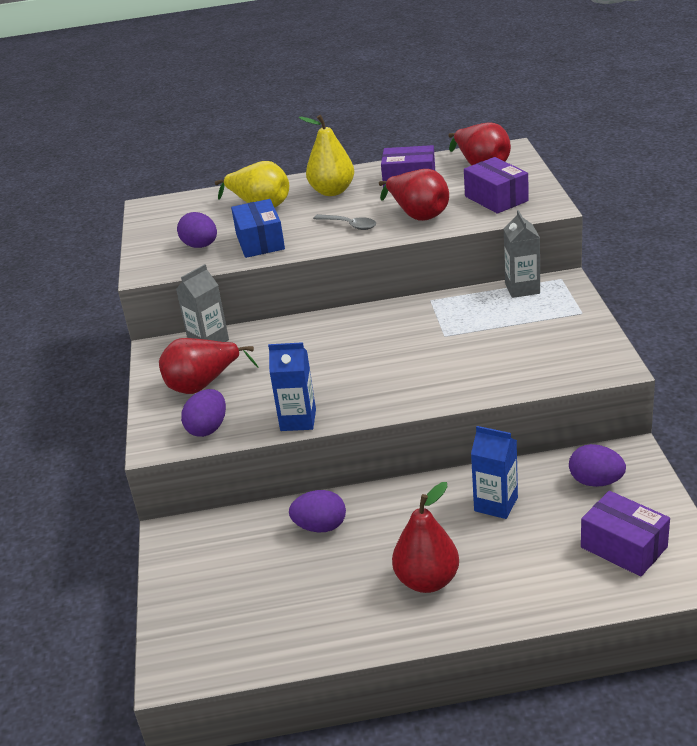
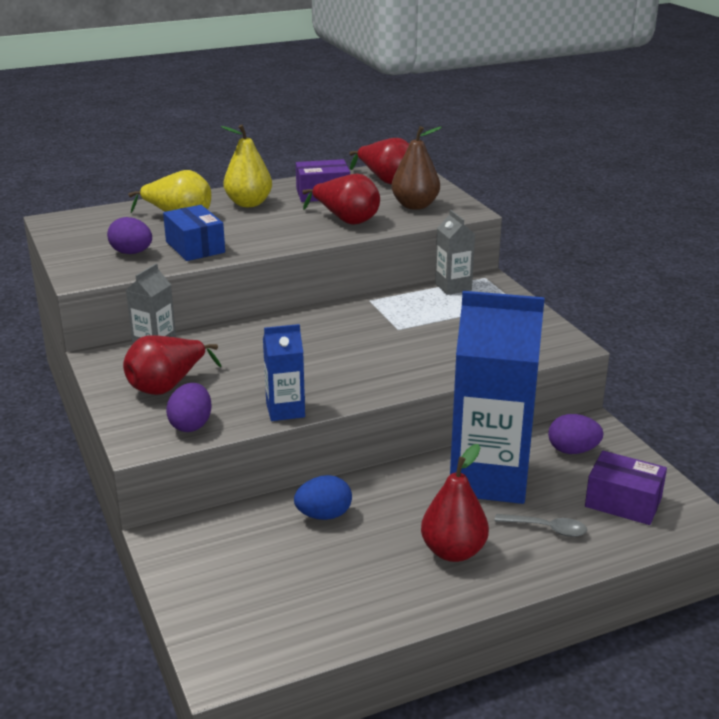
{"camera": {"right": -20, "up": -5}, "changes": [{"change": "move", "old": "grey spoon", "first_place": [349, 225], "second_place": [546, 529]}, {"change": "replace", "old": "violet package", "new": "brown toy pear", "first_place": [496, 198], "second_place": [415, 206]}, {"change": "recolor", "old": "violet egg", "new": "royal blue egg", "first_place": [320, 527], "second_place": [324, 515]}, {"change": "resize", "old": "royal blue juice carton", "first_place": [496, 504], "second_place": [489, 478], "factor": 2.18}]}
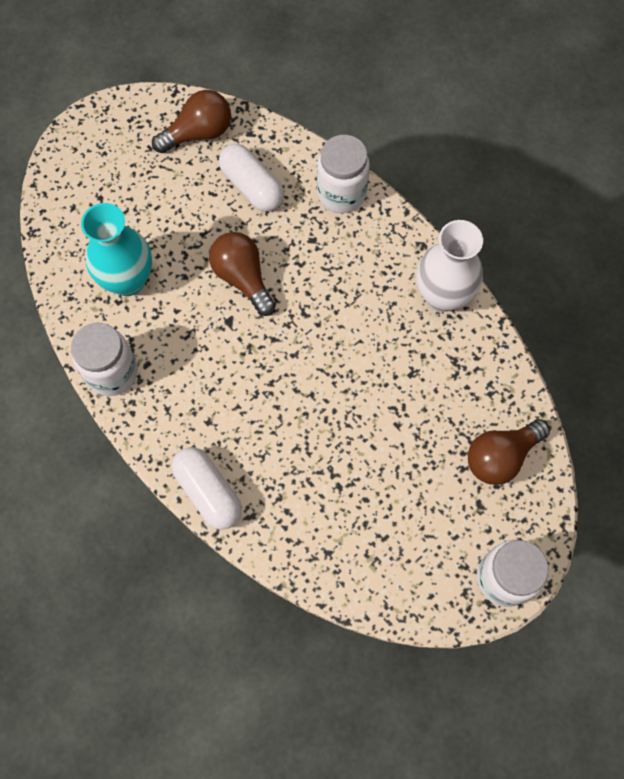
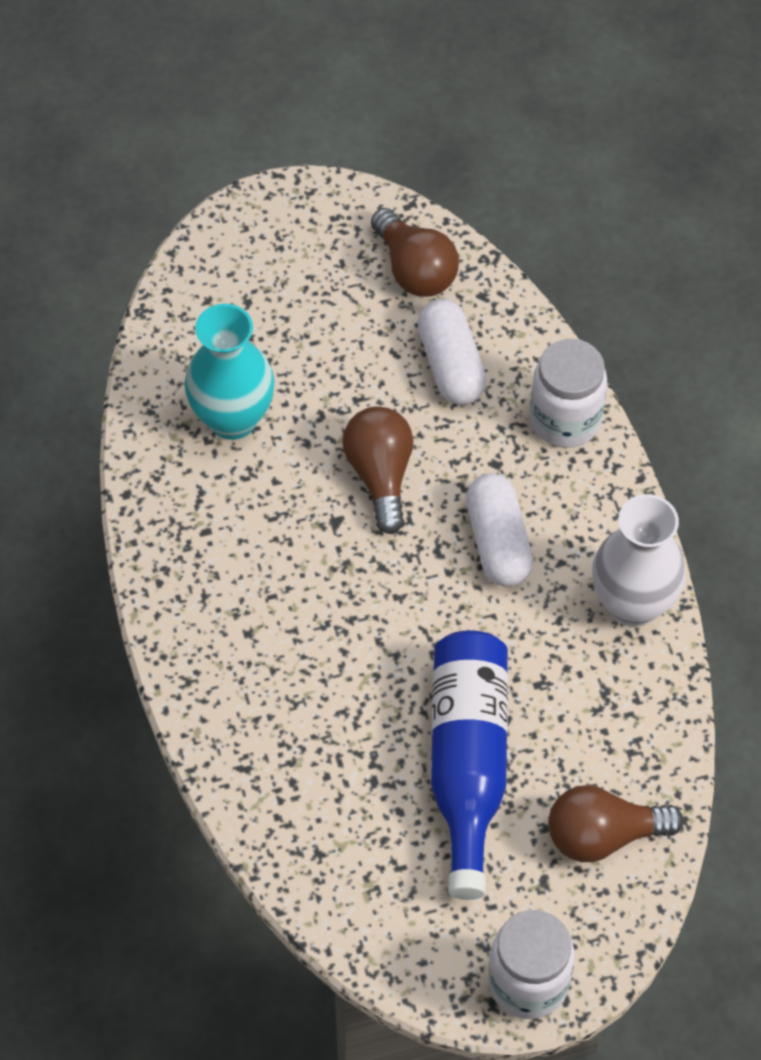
{"camera": {"right": 25, "up": -10}, "changes": [{"change": "delete", "old": "pure white preserve jar", "first_place": [112, 372]}, {"change": "insert", "new": "royal blue drink bottle", "second_place": [468, 764]}, {"change": "move", "old": "pure white pill", "first_place": [208, 492], "second_place": [498, 541]}, {"change": "rotate", "old": "brown lightbulb", "first_place": [198, 133], "second_place": [415, 269], "degrees": 60}]}
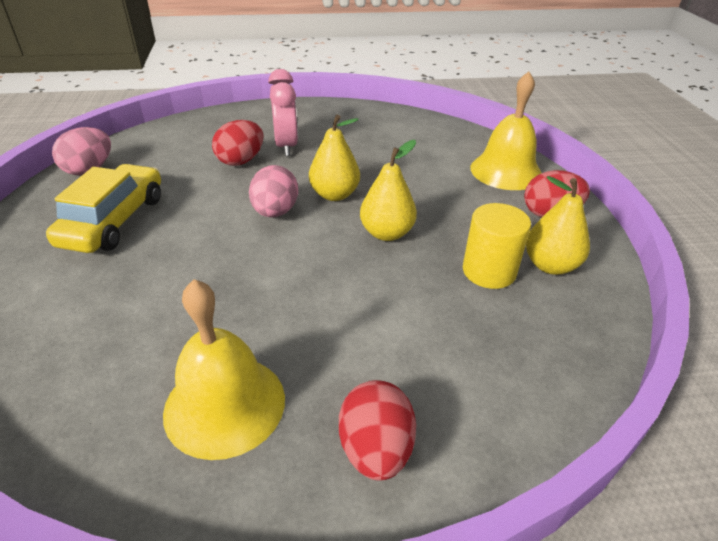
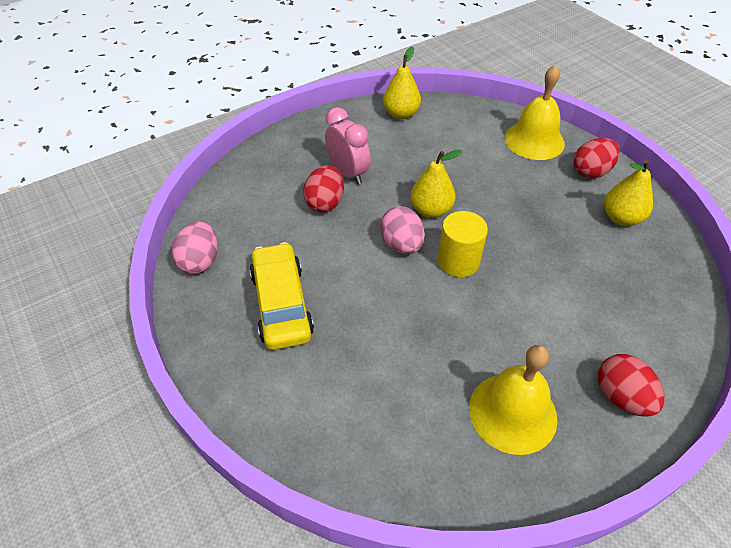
{"camera": {"right": -25, "up": 10}, "changes": [{"change": "move", "old": "bright yellow toy pear", "first_place": [386, 233], "second_place": [401, 114]}, {"change": "move", "old": "bright yellow cylinder", "first_place": [489, 271], "second_place": [458, 261]}]}
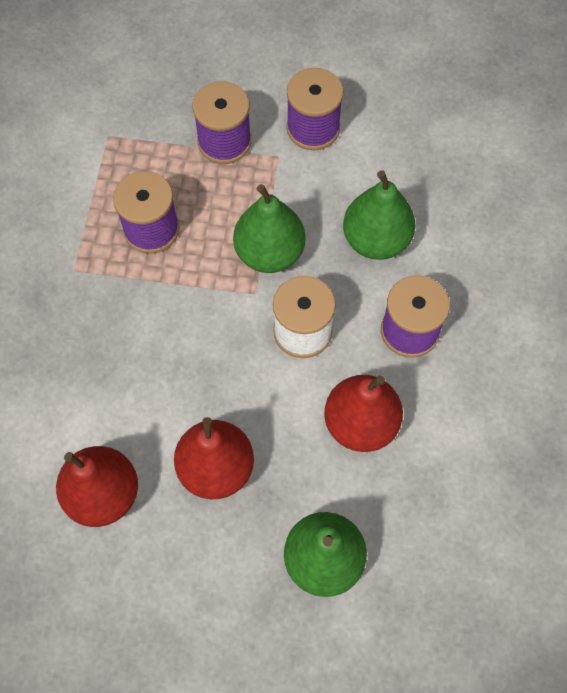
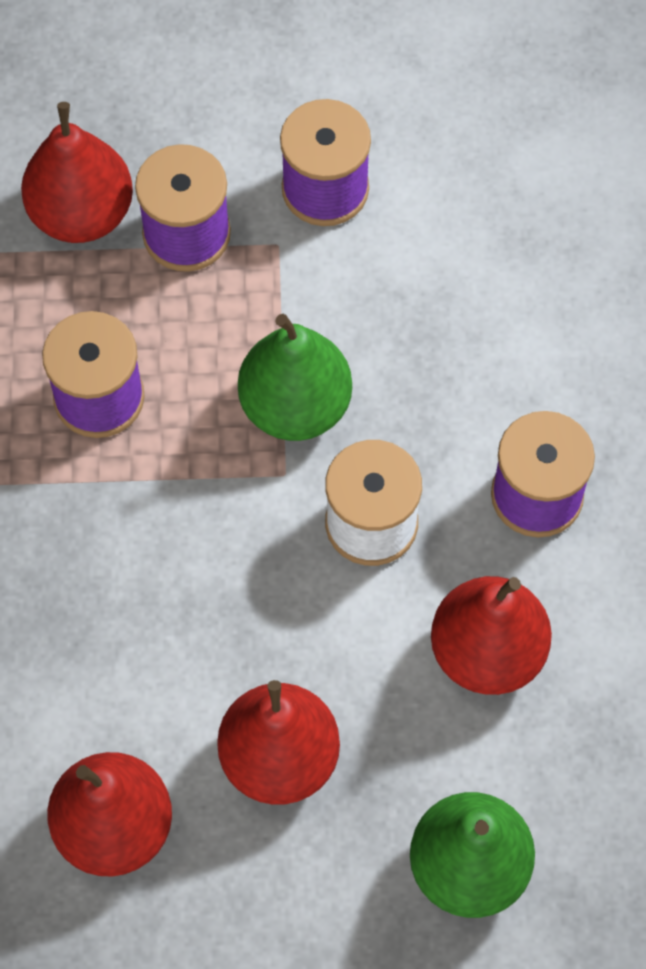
{"camera": {"right": -10, "up": 0}, "changes": [{"change": "delete", "old": "emerald toy pear", "first_place": [376, 240]}, {"change": "insert", "new": "scarlet toy pear", "second_place": [82, 213]}]}
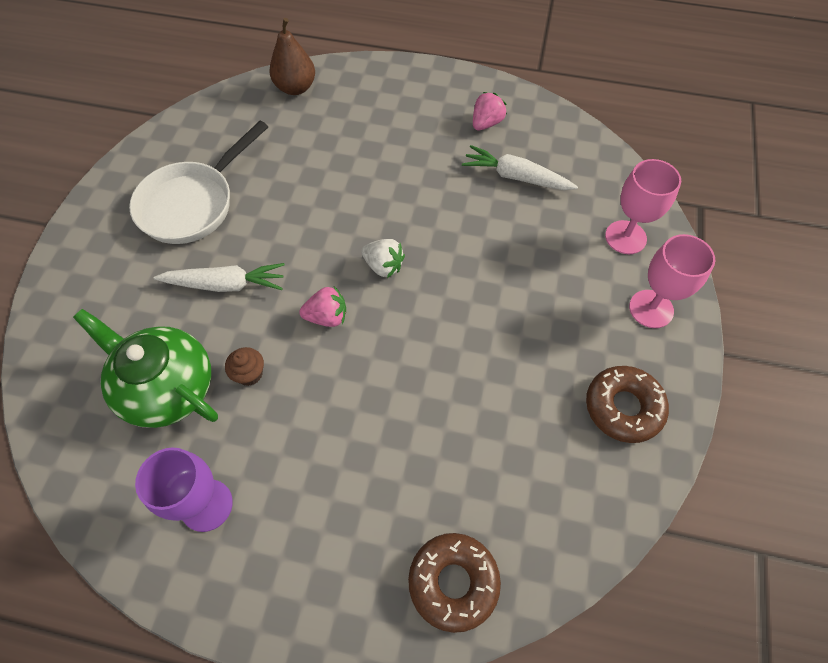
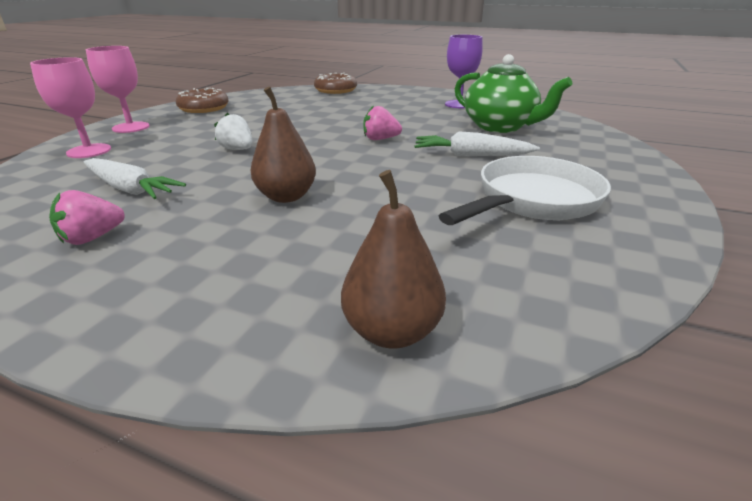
{"camera": {"right": -170, "up": -30}, "changes": [{"change": "delete", "old": "brown muffin", "first_place": [249, 374]}, {"change": "insert", "new": "brown toy pear", "second_place": [286, 196]}, {"change": "move", "old": "pure white strawberry", "first_place": [383, 266], "second_place": [237, 149]}]}
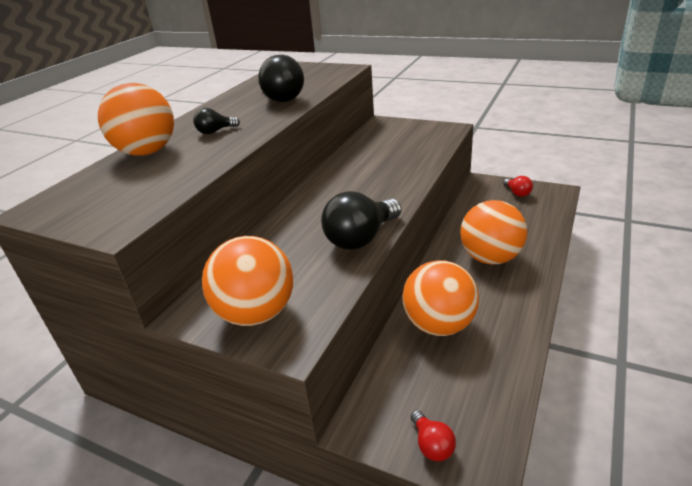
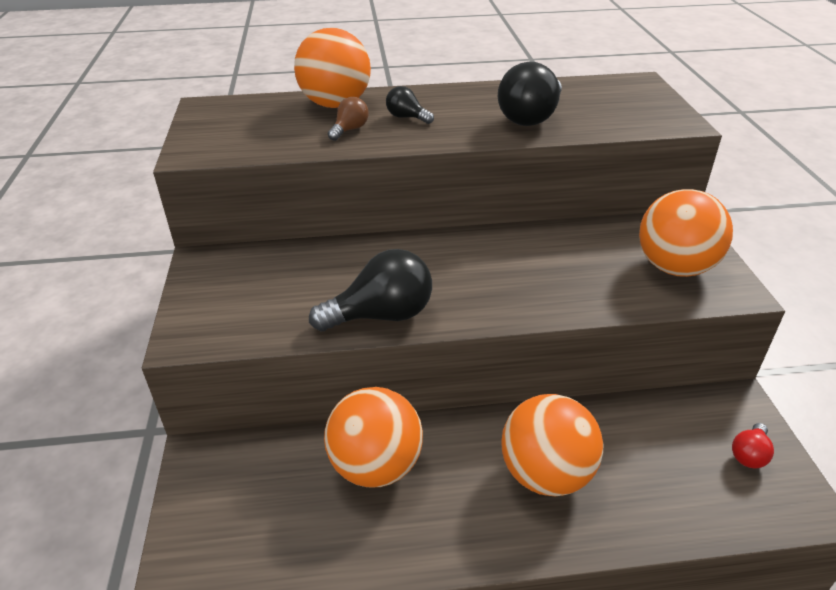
{"camera": {"right": 55, "up": 5}, "changes": [{"change": "delete", "old": "scarlet lightbulb", "first_place": [432, 445]}, {"change": "insert", "new": "brown lightbulb", "second_place": [349, 130]}, {"change": "move", "old": "orange-coloured ball", "first_place": [256, 313], "second_place": [674, 267]}, {"change": "rotate", "old": "black lightbulb", "first_place": [361, 238], "second_place": [381, 315], "degrees": 150}]}
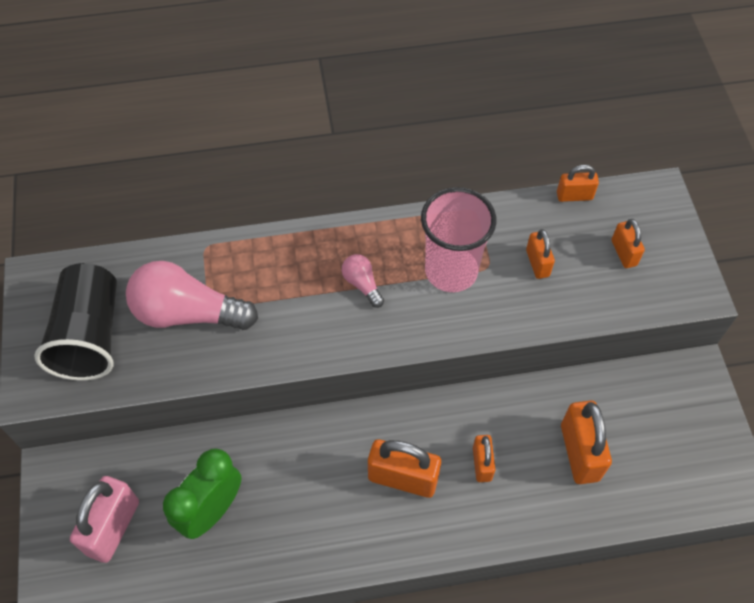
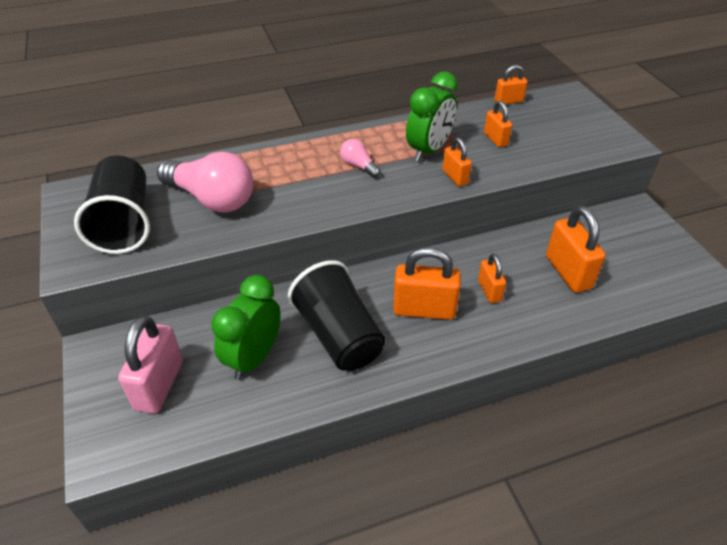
{"camera": {"right": -10, "up": -15}, "changes": [{"change": "insert", "new": "black beaker", "second_place": [338, 335]}, {"change": "move", "old": "orange-coloured padlock", "first_place": [623, 253], "second_place": [455, 177]}, {"change": "replace", "old": "pink beaker", "new": "emerald alarm clock", "first_place": [451, 271], "second_place": [429, 151]}, {"change": "rotate", "old": "pink lightbulb", "first_place": [188, 313], "second_place": [212, 199], "degrees": -150}]}
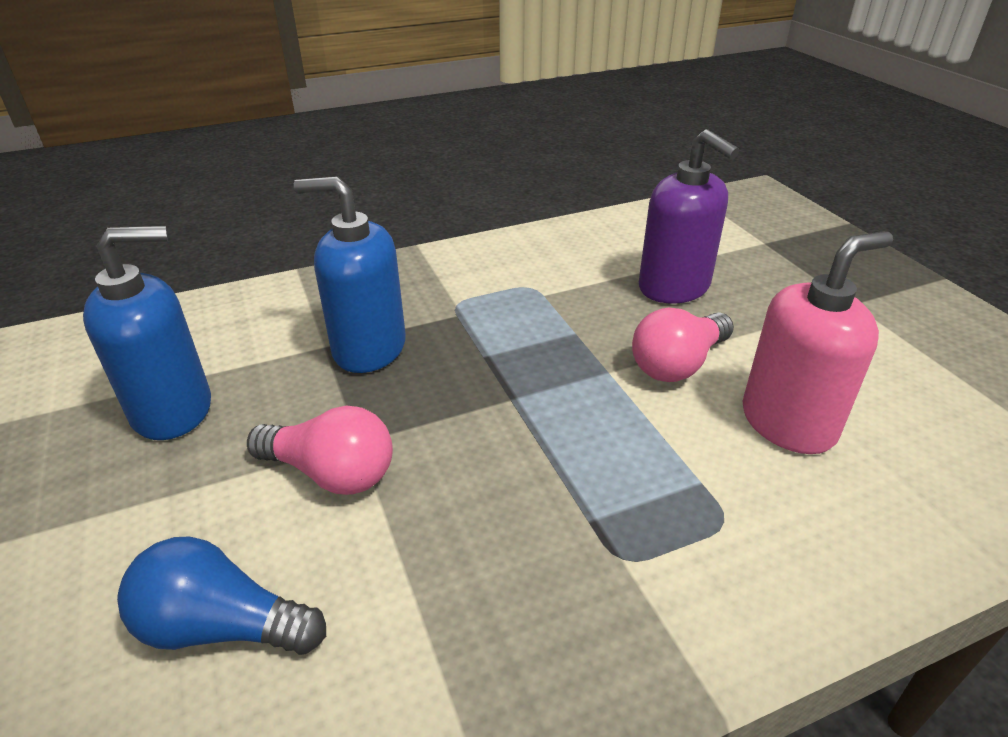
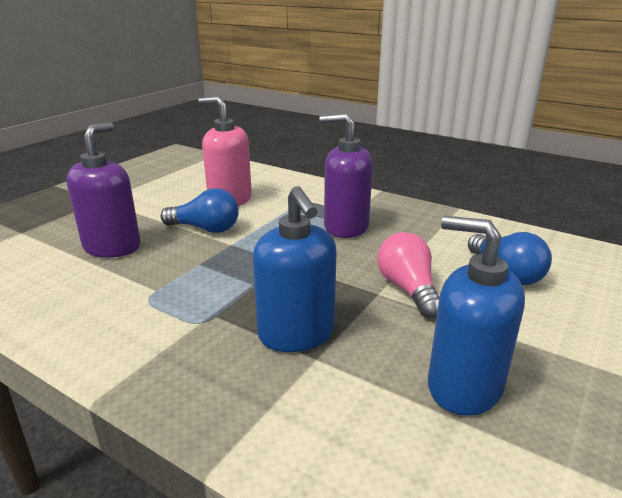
{"camera": {"right": -125, "up": -10}, "changes": [{"change": "insert", "new": "violet soap pump", "second_place": [345, 227]}, {"change": "recolor", "old": "pink lightbulb", "new": "royal blue lightbulb", "first_place": [678, 364], "second_place": [205, 228]}]}
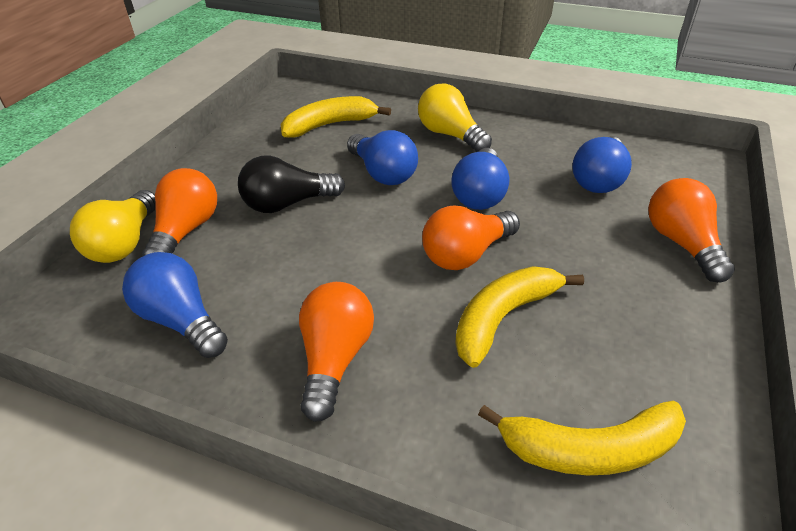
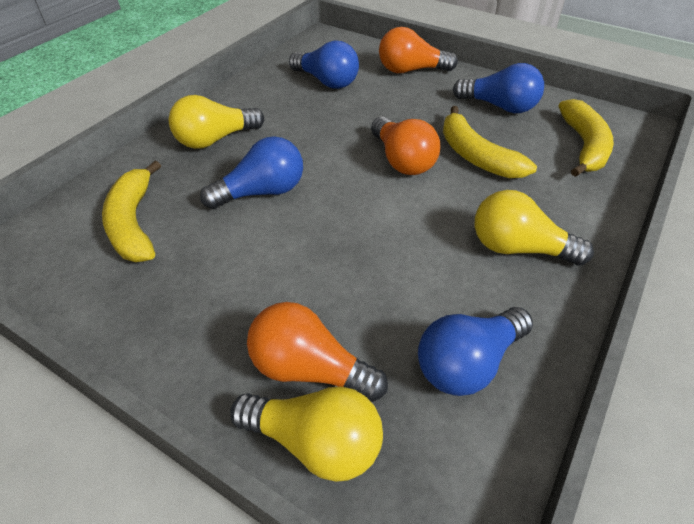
{"camera": {"right": -80, "up": 5}, "changes": [{"change": "delete", "old": "black lightbulb", "first_place": [287, 204]}, {"change": "move", "old": "royal blue lightbulb", "first_place": [480, 194], "second_place": [499, 106]}, {"change": "recolor", "old": "orange-coloured lightbulb", "new": "bright yellow lightbulb", "first_place": [335, 359], "second_place": [518, 248]}]}
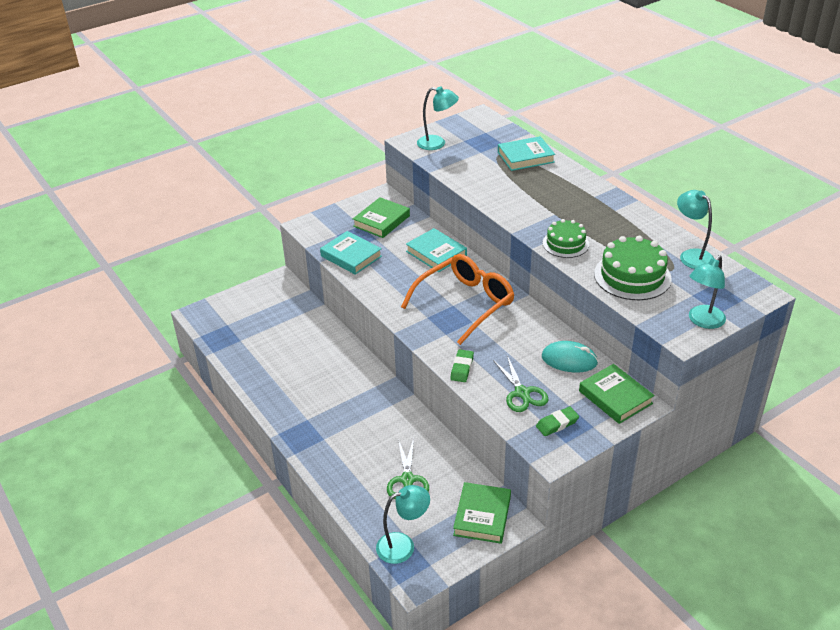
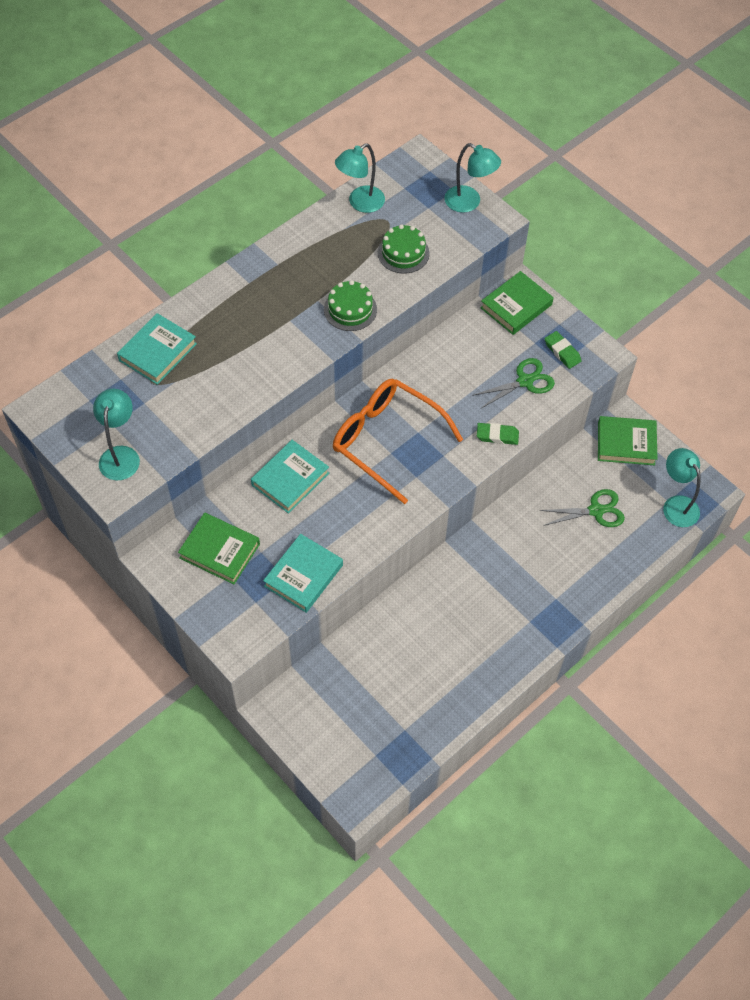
{"camera": {"right": -100, "up": 20}, "changes": [{"change": "delete", "old": "aqua mouse", "first_place": [569, 360]}, {"change": "rotate", "old": "aqua hardback", "first_place": [525, 157], "second_place": [158, 352], "degrees": 60}, {"change": "resize", "old": "emerald cake", "first_place": [632, 276], "second_place": [403, 253], "factor": 0.64}]}
